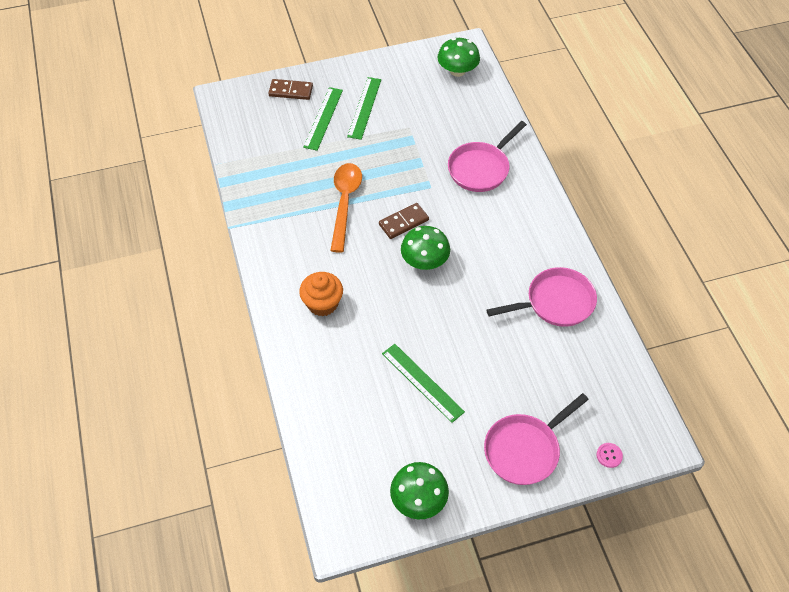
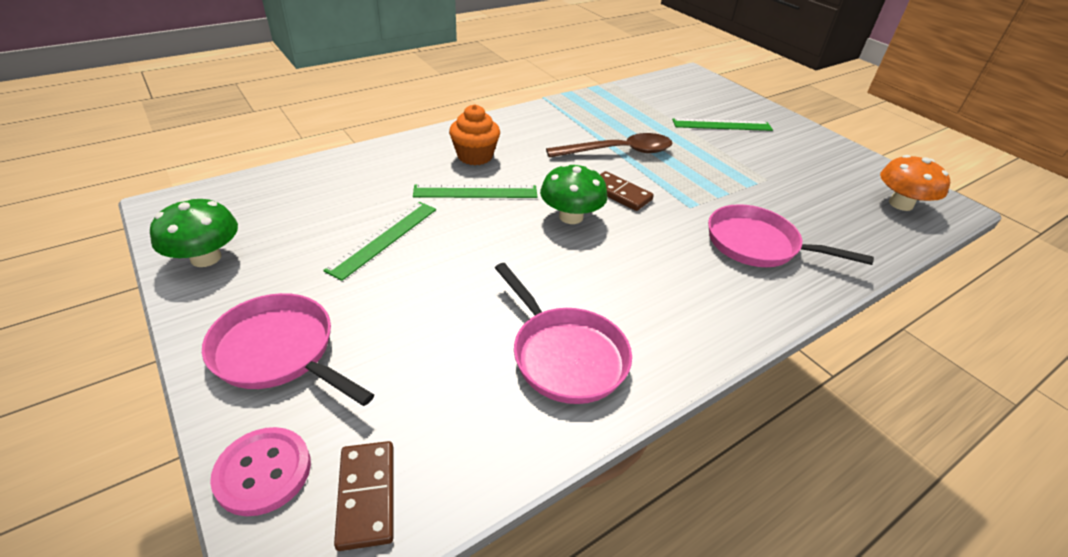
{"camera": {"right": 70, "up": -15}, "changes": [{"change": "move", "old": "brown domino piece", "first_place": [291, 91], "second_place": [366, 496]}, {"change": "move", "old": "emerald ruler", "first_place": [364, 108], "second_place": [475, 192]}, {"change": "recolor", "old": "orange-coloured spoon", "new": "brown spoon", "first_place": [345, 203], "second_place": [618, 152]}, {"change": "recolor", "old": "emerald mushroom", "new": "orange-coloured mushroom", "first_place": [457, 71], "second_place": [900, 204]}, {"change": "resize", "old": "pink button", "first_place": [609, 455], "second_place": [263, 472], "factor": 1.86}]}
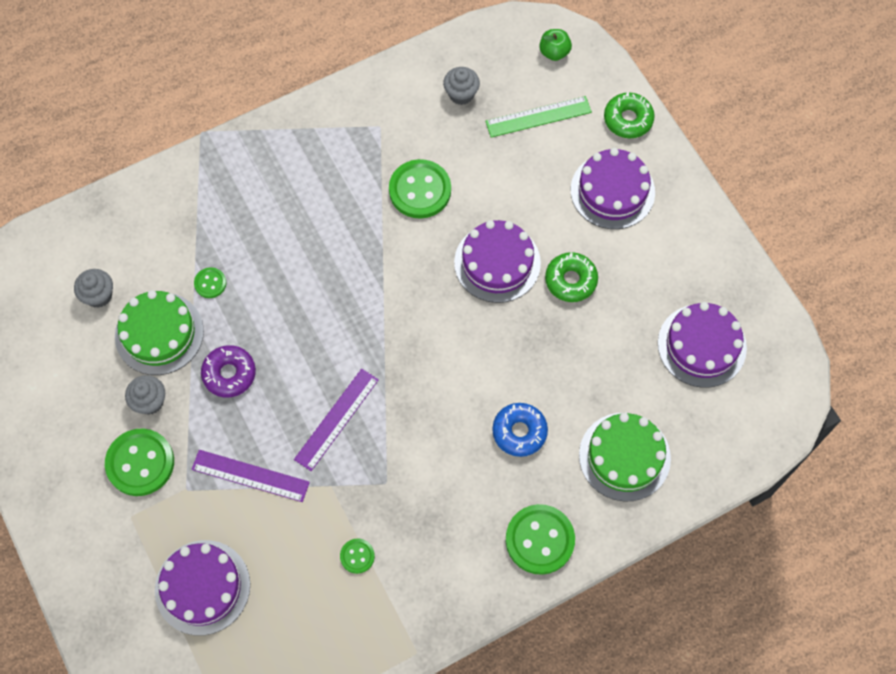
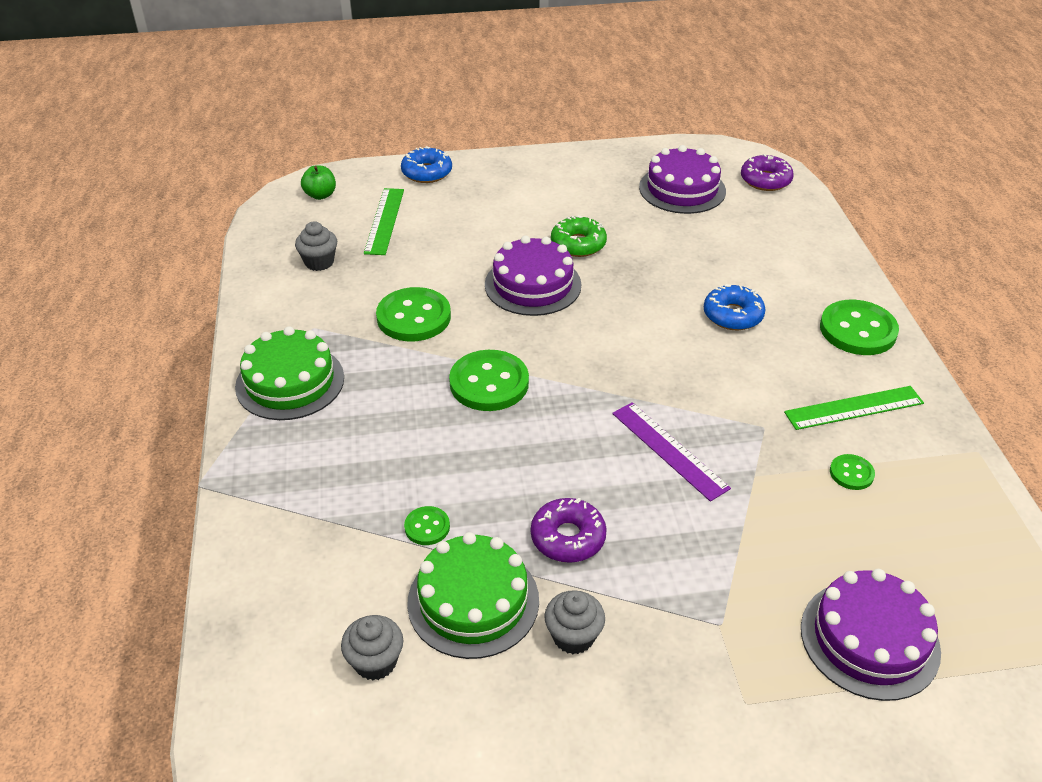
{"camera": {"right": -70, "up": -25}, "changes": [{"change": "delete", "old": "violet ruler", "first_place": [250, 476]}, {"change": "delete", "old": "violet cake", "first_place": [612, 191]}, {"change": "insert", "new": "violet glazed donut", "second_place": [765, 180]}, {"change": "insert", "new": "emerald ruler", "second_place": [854, 408]}, {"change": "move", "old": "emerald button", "first_place": [140, 463], "second_place": [489, 383]}, {"change": "move", "old": "emerald cake", "first_place": [624, 456], "second_place": [290, 382]}, {"change": "recolor", "old": "emerald glazed donut", "new": "royal blue glazed donut", "first_place": [628, 119], "second_place": [427, 172]}]}
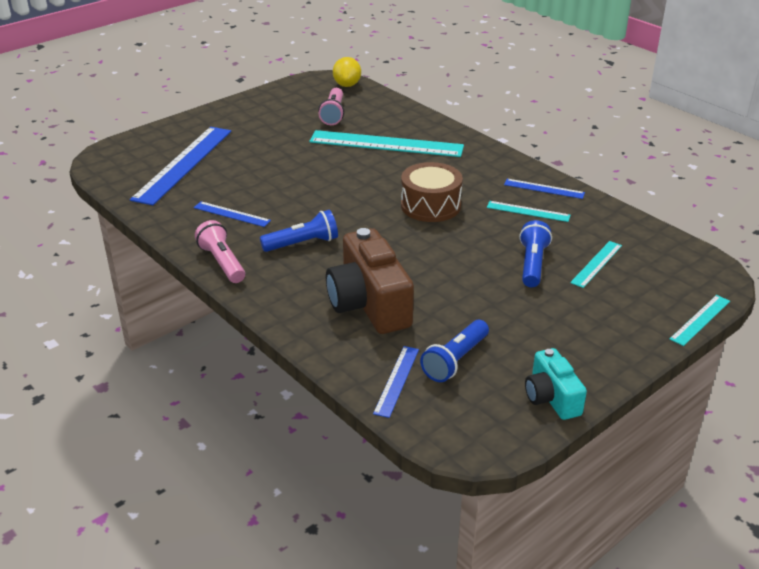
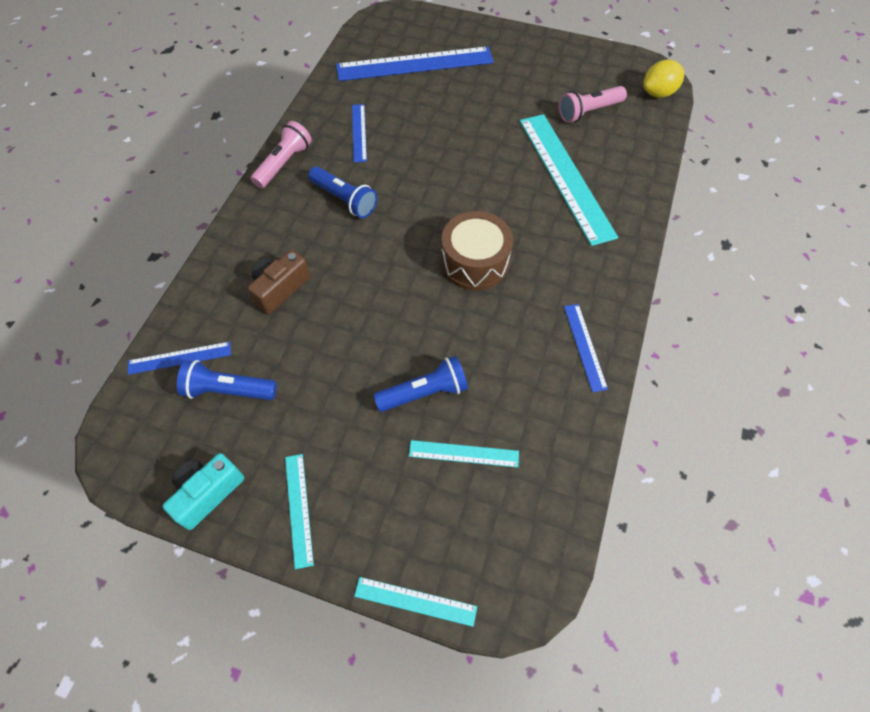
{"camera": {"right": 60, "up": 25}, "changes": [{"change": "move", "old": "aqua ruler", "first_place": [528, 211], "second_place": [298, 509]}, {"change": "resize", "old": "brown camera", "first_place": [369, 304], "second_place": [280, 288], "factor": 0.57}]}
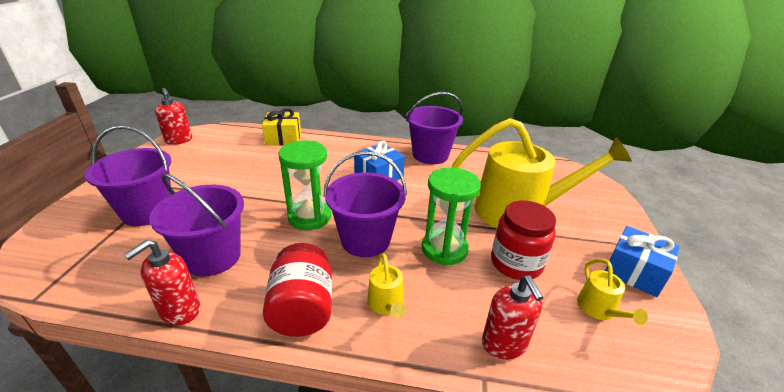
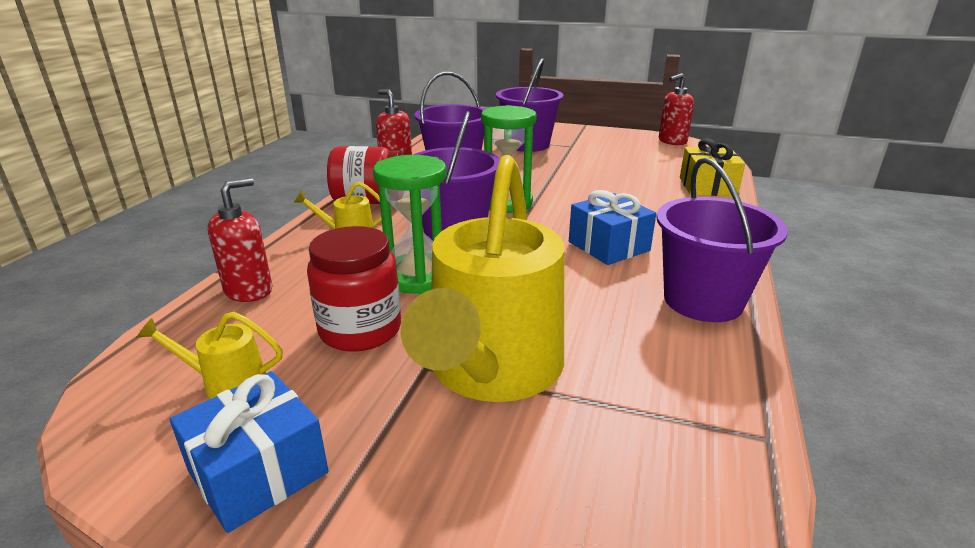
{"camera": {"right": 100, "up": -5}, "changes": [{"change": "rotate", "old": "scarlet soap pump", "first_place": [504, 344], "second_place": [249, 291], "degrees": 135}]}
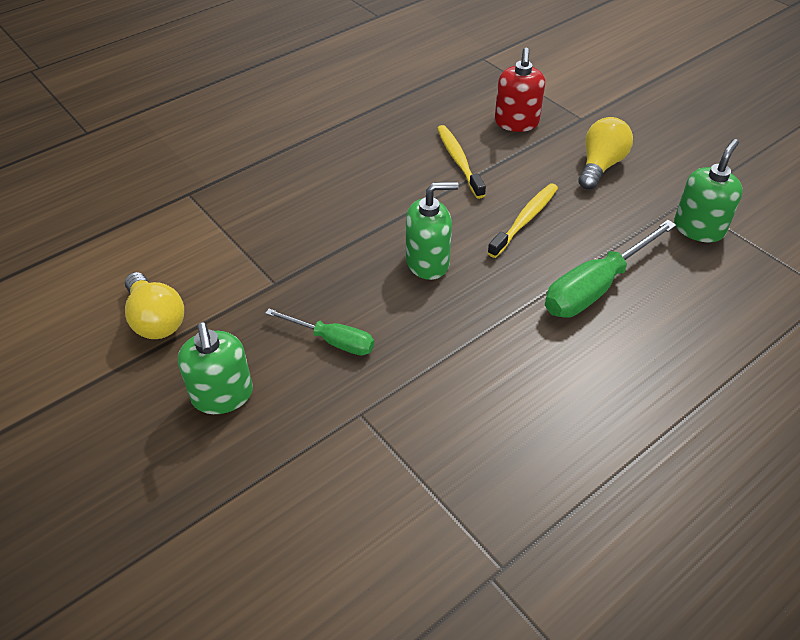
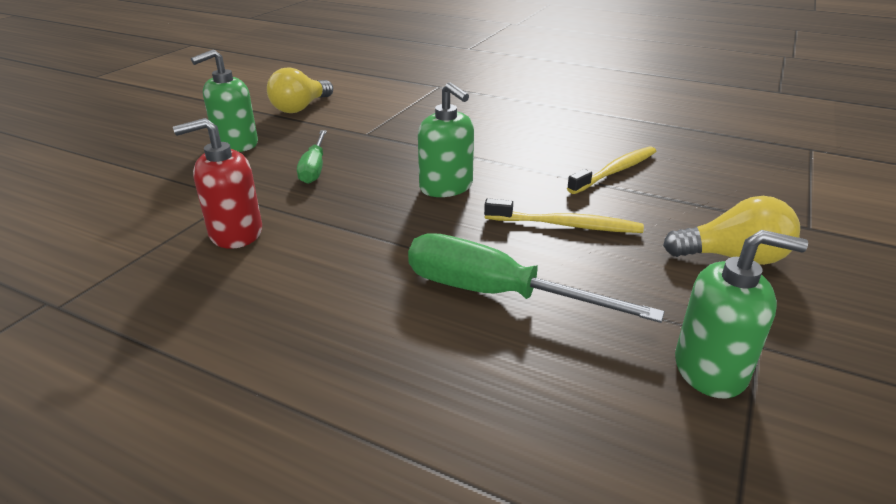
{"camera": {"right": 65, "up": -15}, "changes": [{"change": "move", "old": "scarlet soap pump", "first_place": [516, 122], "second_place": [235, 233]}]}
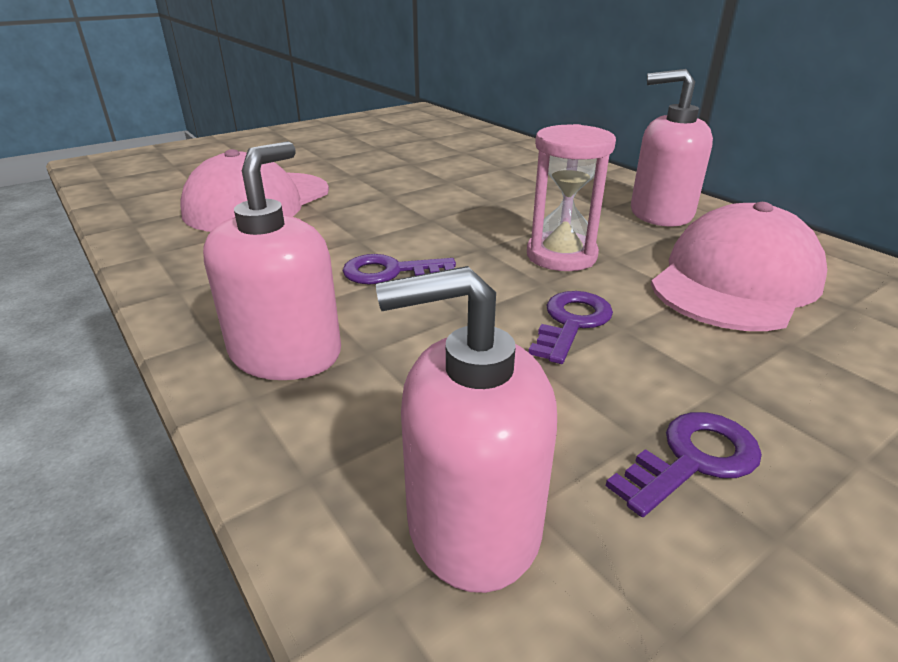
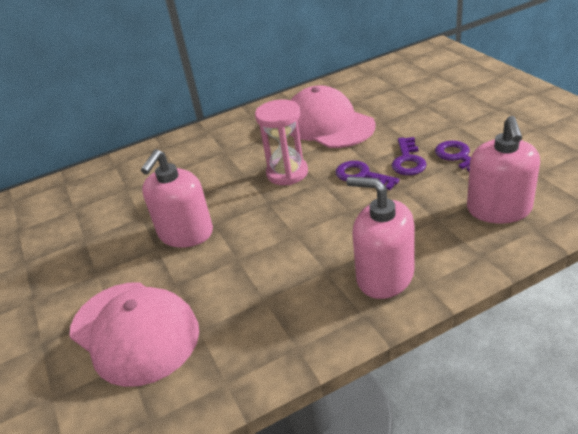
{"camera": {"right": -75, "up": 5}, "changes": [{"change": "move", "old": "violet door key", "first_place": [390, 272], "second_place": [408, 160]}, {"change": "move", "old": "pink soap pump", "first_place": [660, 213], "second_place": [185, 233]}]}
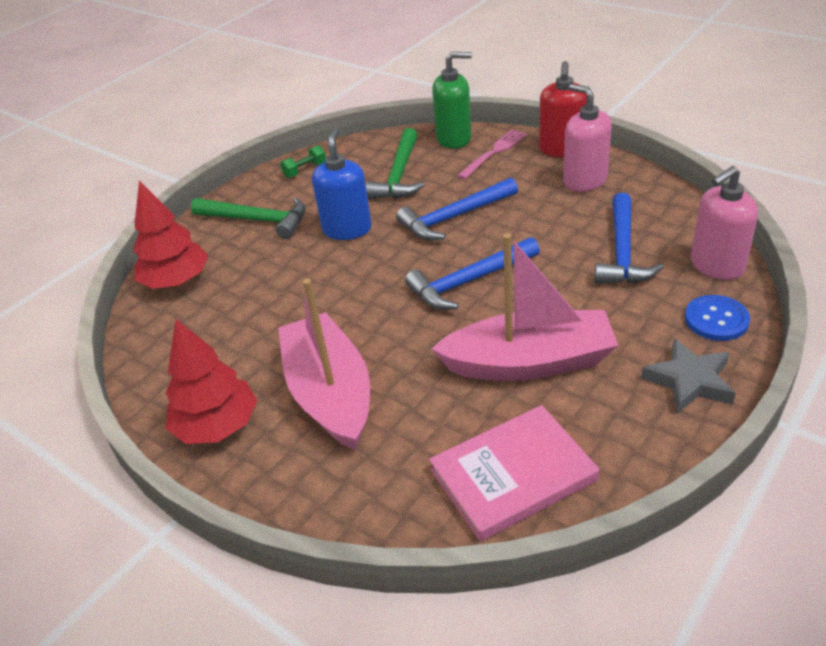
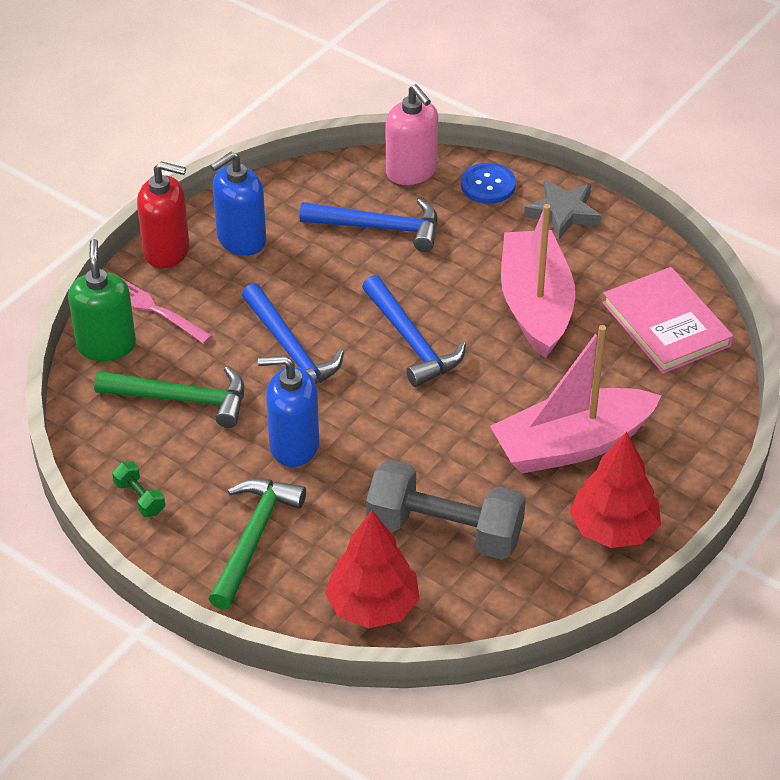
{"camera": {"right": -95, "up": 5}, "changes": [{"change": "insert", "new": "grey dumbbell", "second_place": [445, 531]}, {"change": "recolor", "old": "pink soap pump", "new": "royal blue soap pump", "first_place": [584, 180], "second_place": [241, 240]}]}
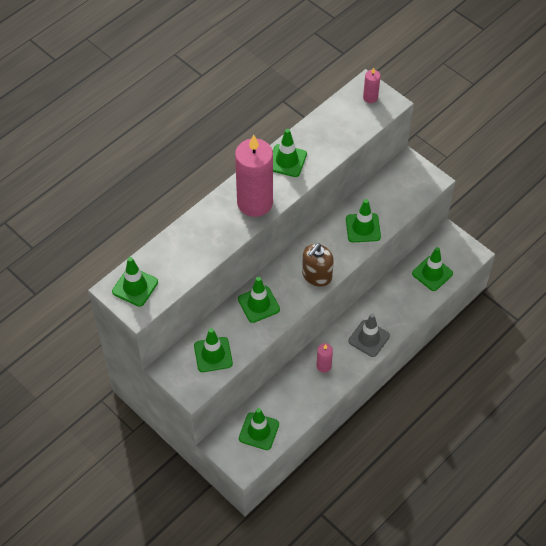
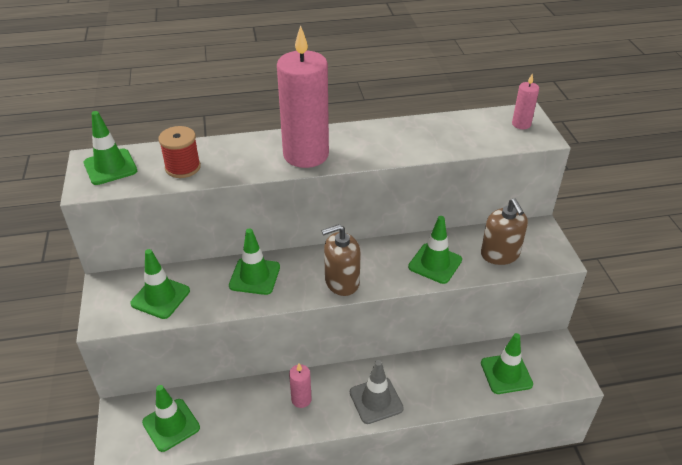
{"camera": {"right": 35, "up": -15}, "changes": [{"change": "delete", "old": "emerald safety cone", "first_place": [287, 161]}, {"change": "insert", "new": "scarlet spool", "second_place": [183, 167]}, {"change": "insert", "new": "brown soap pump", "second_place": [500, 254]}]}
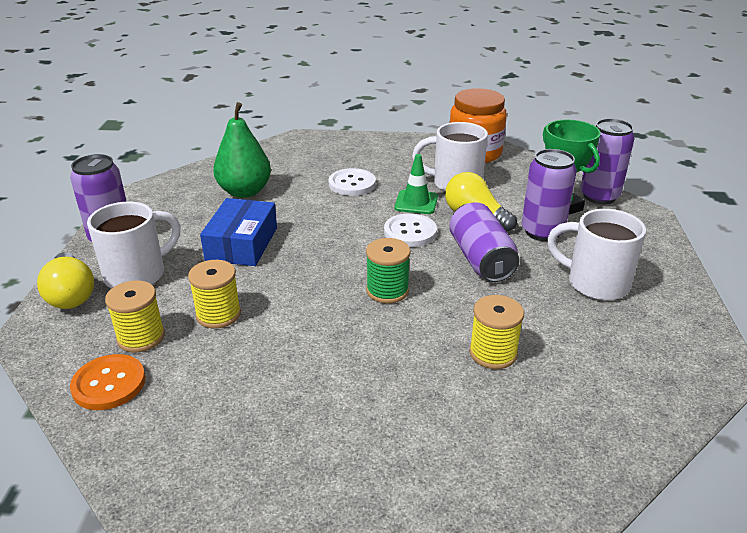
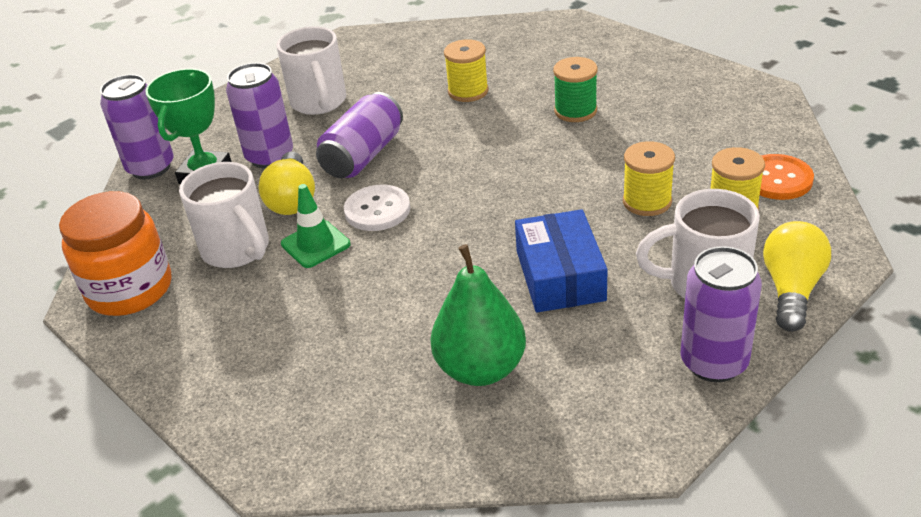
{"camera": {"right": -135, "up": 5}, "changes": [{"change": "delete", "old": "pure white button", "first_place": [352, 184]}, {"change": "move", "old": "emerald spool", "first_place": [387, 291], "second_place": [575, 111]}, {"change": "rotate", "old": "royal blue package", "first_place": [242, 244], "second_place": [560, 275], "degrees": -60}]}
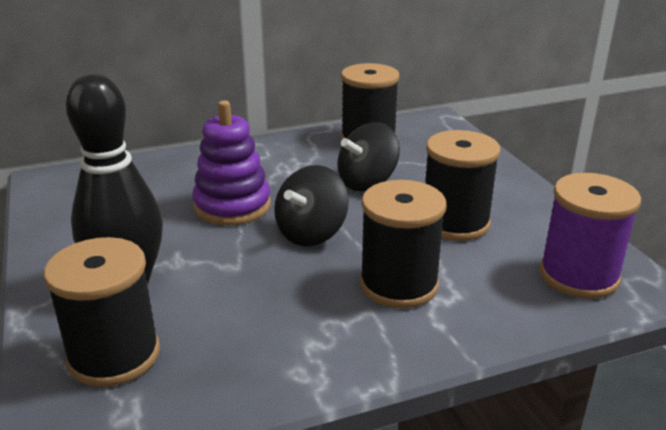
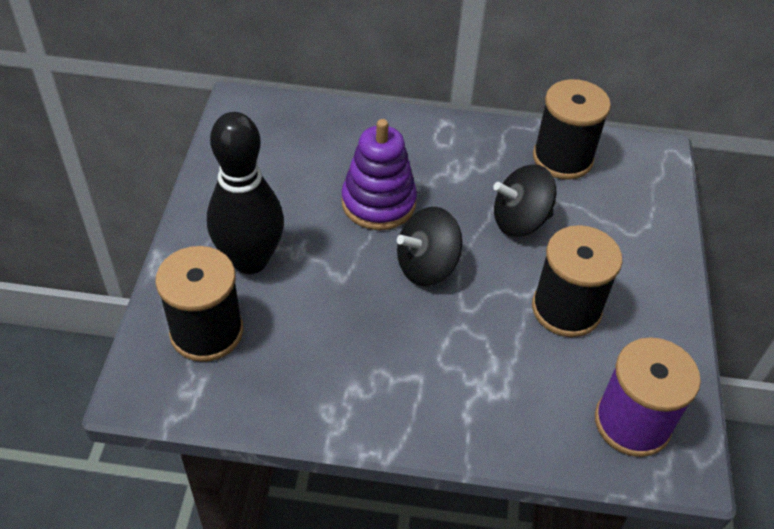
{"camera": {"right": 25, "up": 20}, "changes": [{"change": "delete", "old": "black spool", "first_place": [398, 284]}]}
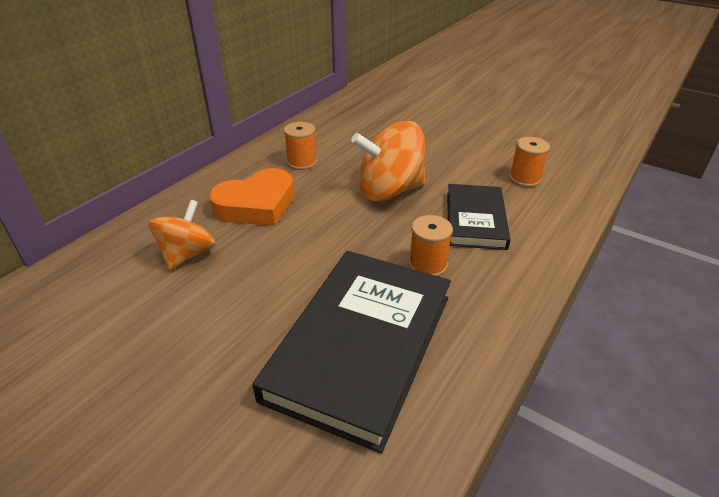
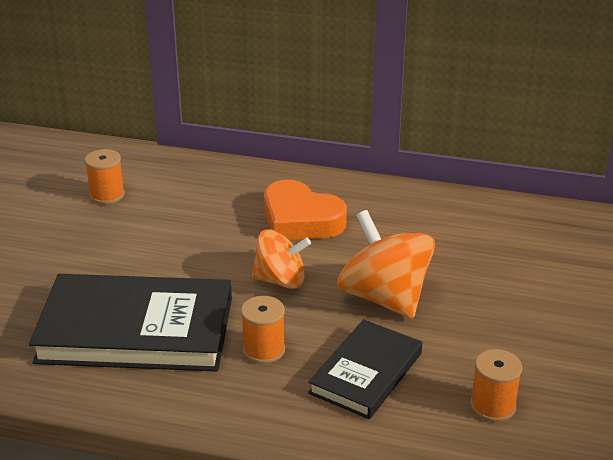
{"camera": {"right": 70, "up": -5}, "changes": [{"change": "move", "old": "orange-coloured whirligig", "first_place": [187, 254], "second_place": [280, 280]}, {"change": "move", "old": "orange-coloured spool", "first_place": [302, 162], "second_place": [107, 195]}, {"change": "rotate", "old": "black hardback", "first_place": [475, 220], "second_place": [366, 373], "degrees": -45}]}
